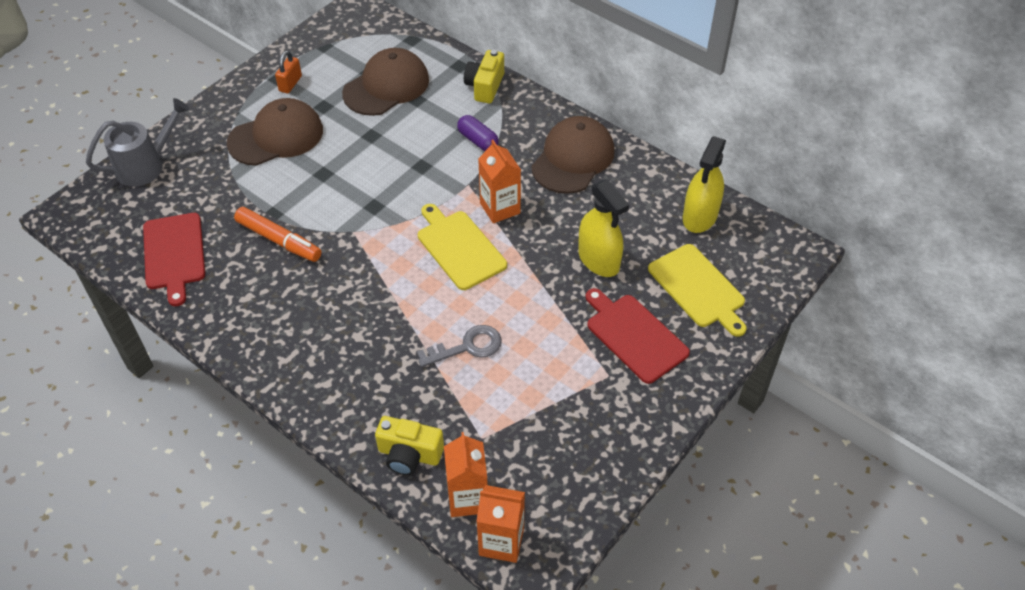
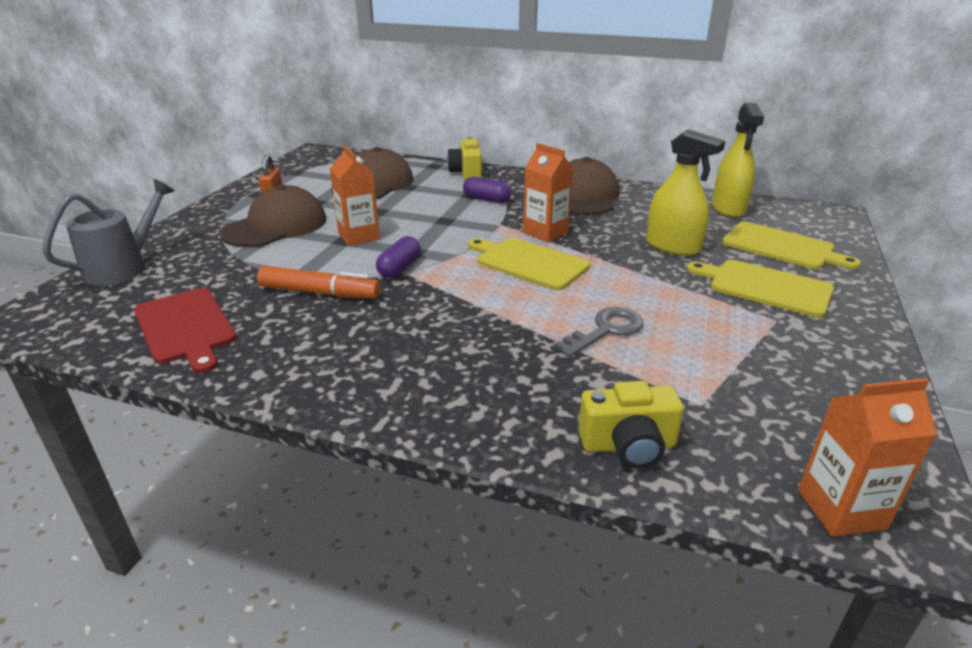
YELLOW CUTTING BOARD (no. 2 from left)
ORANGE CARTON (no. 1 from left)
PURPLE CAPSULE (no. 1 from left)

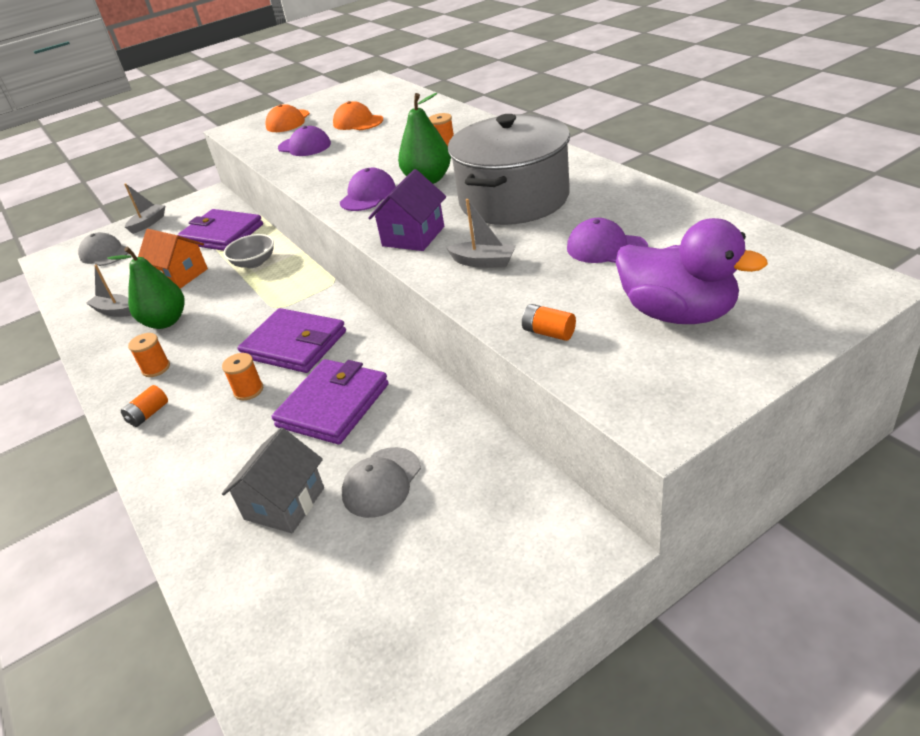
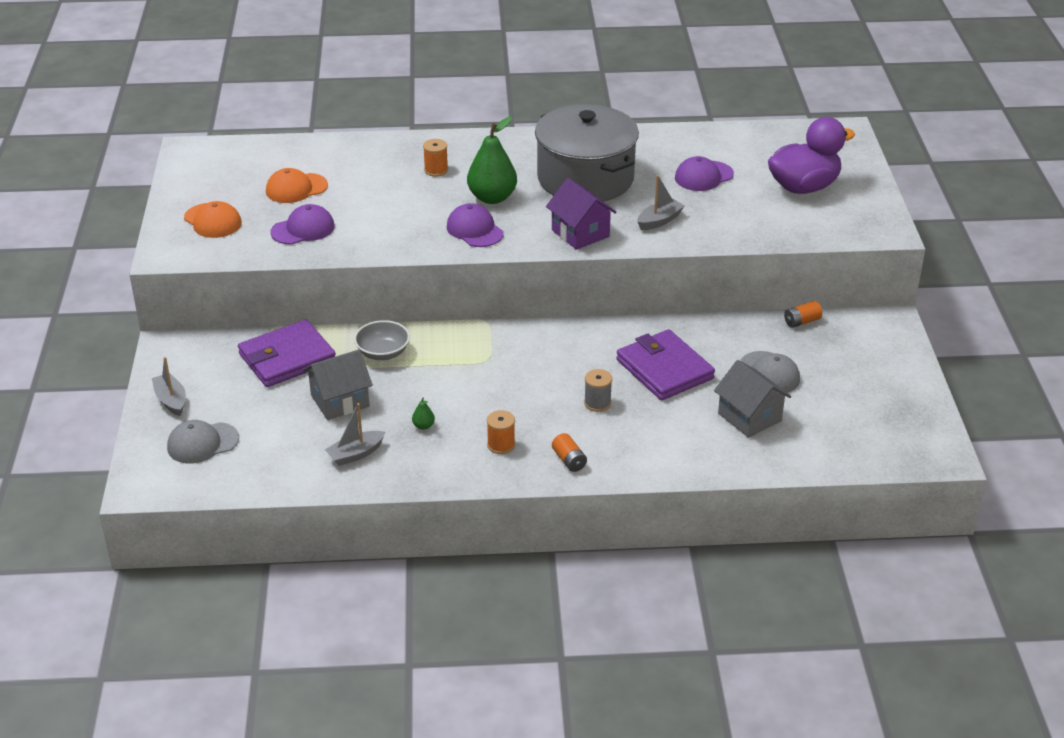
GREY HOUSE (no. 1 from left)
GREEN PEAR (no. 1 from left)
ORANGE BATTERY (no. 2 from left)
PURPLE WALLET (no. 2 from left in the first image)
GREY SPOOL

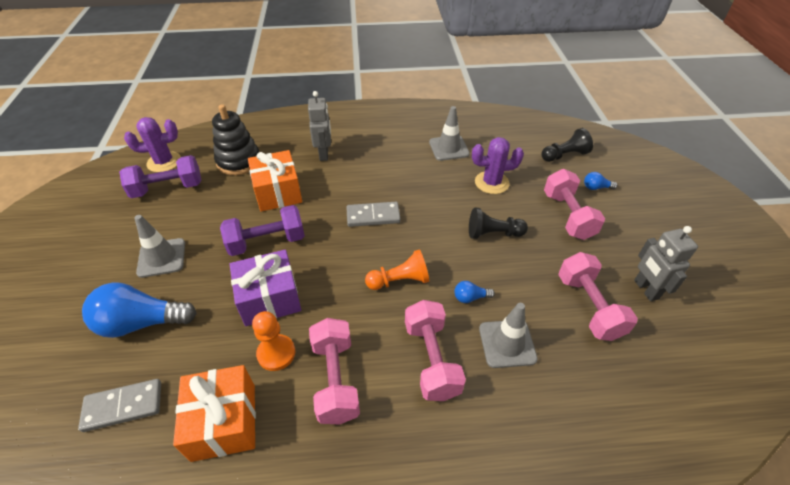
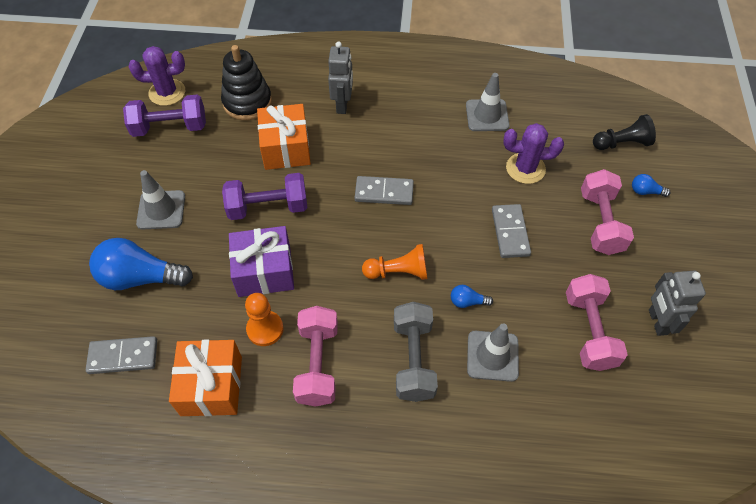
GREY DOMINO (no. 3 from left)
GREY DUMBBELL

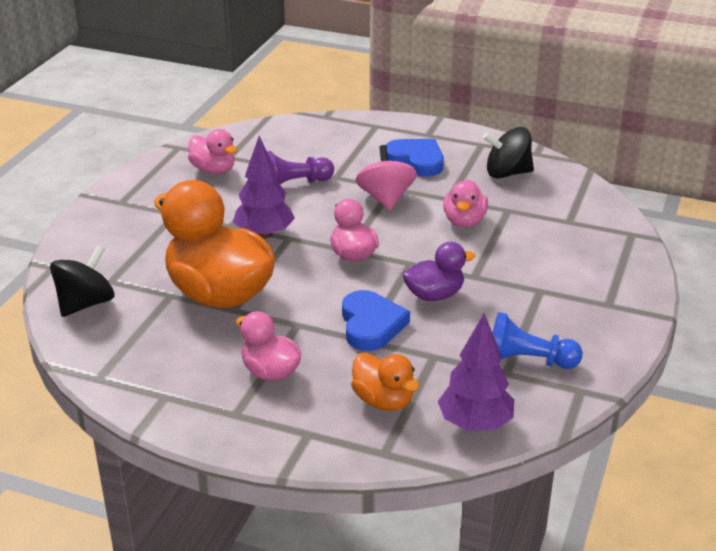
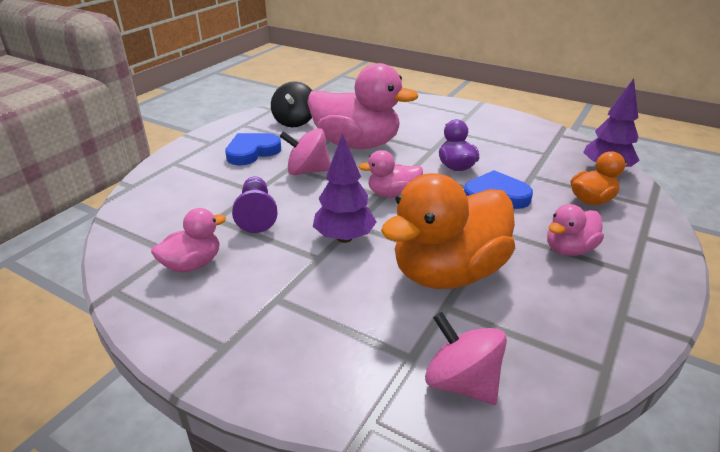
PINK DUCK (no. 2 from left)
PINK SPINNING TOP (no. 2 from left)
BLUE PAWN

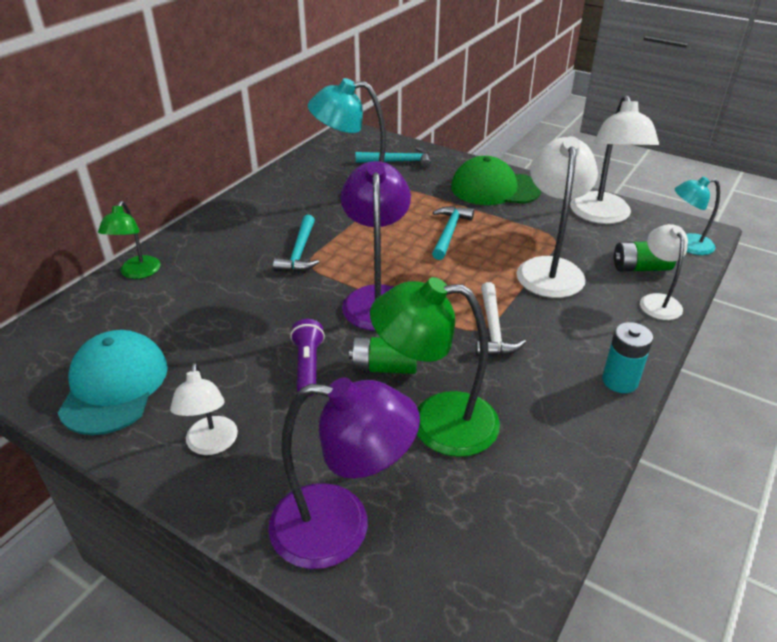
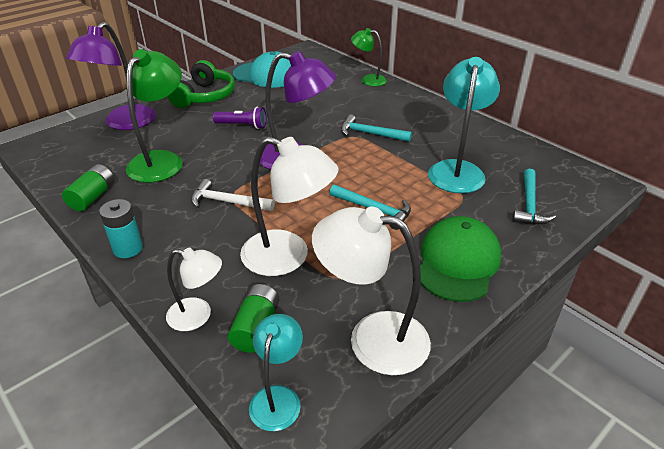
GREEN BATTERY (no. 1 from left)
GREEN HEADPHONES

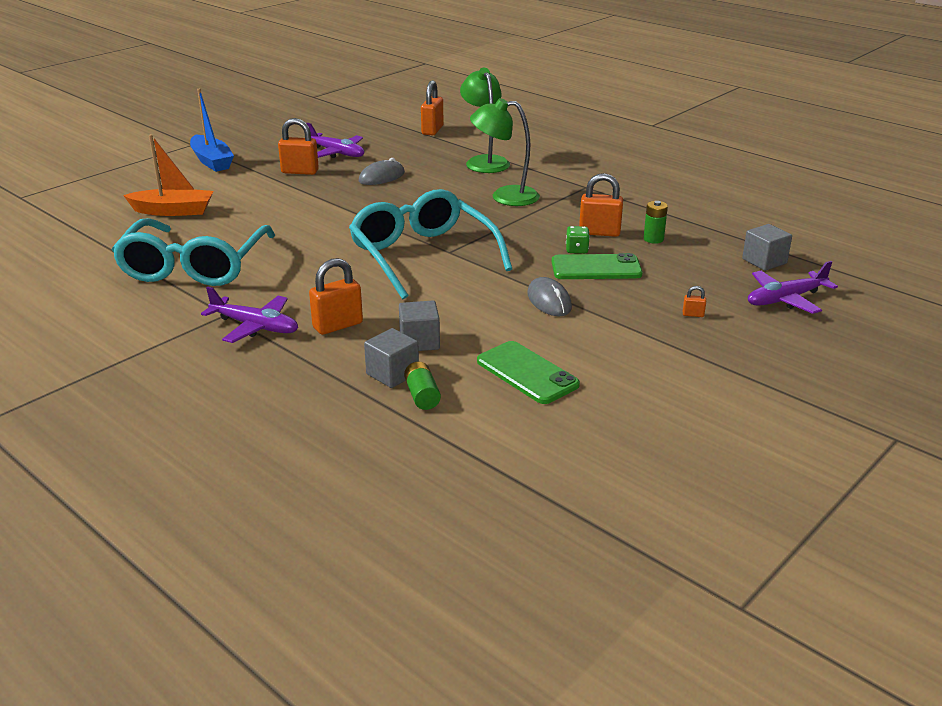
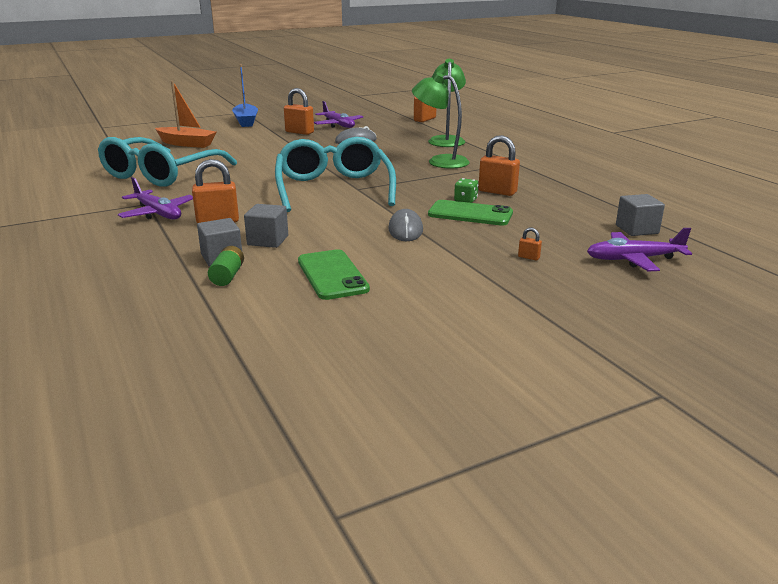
GREEN BATTERY (no. 2 from left in the first image)

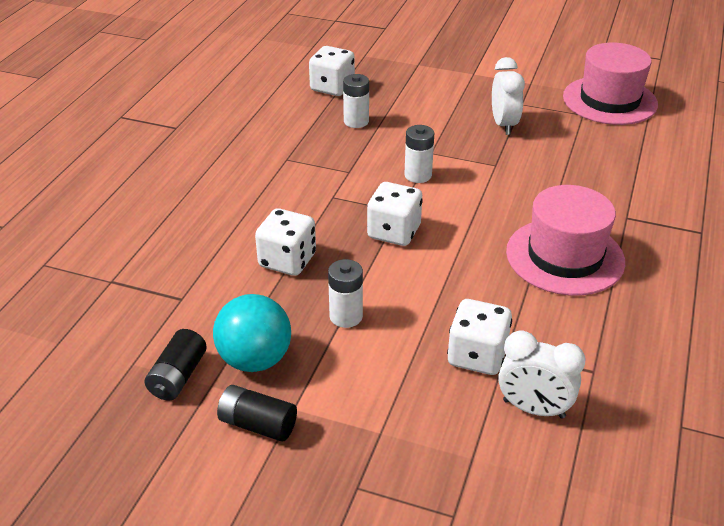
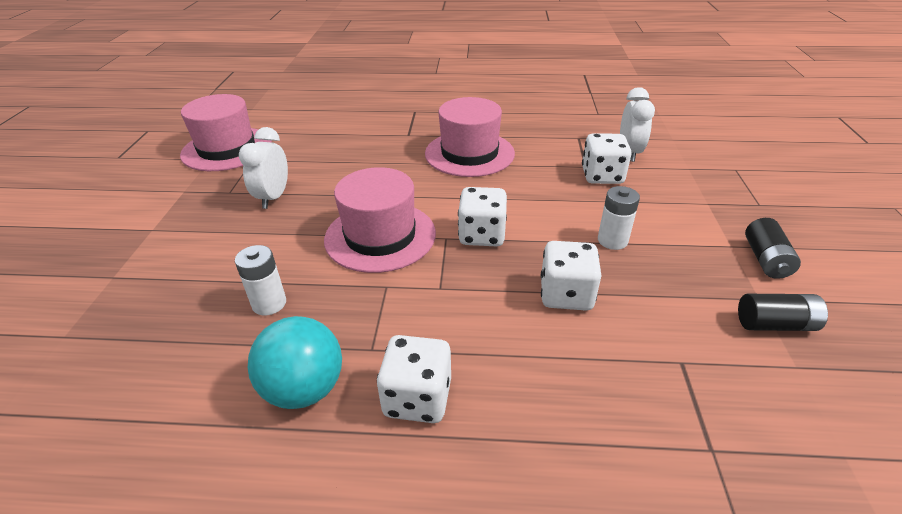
WHITE DICE (no. 1 from left)
WHITE CLOCK (no. 1 from left)
PINK HAT (no. 2 from left)
TURQUOISE BALL

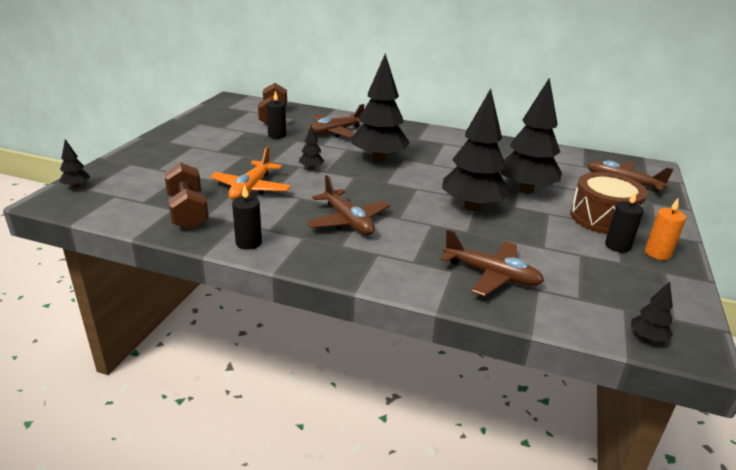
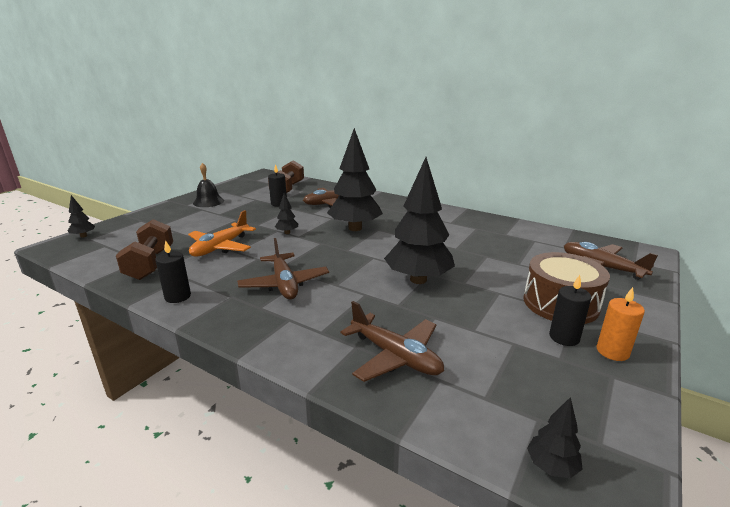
BLACK TREE (no. 5 from left in the first image)
BLACK BELL

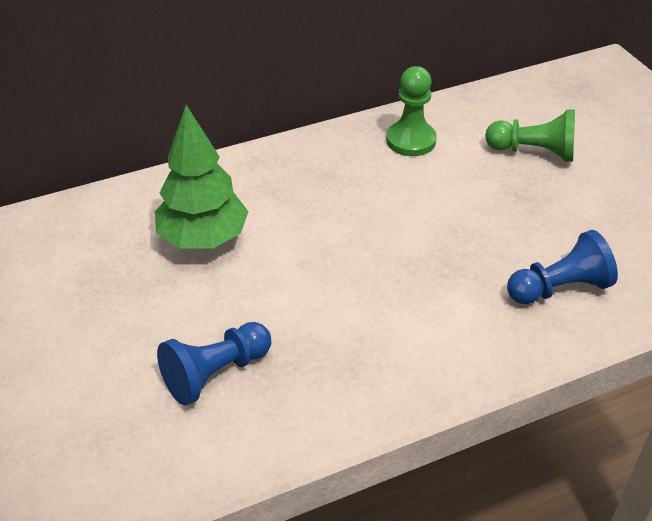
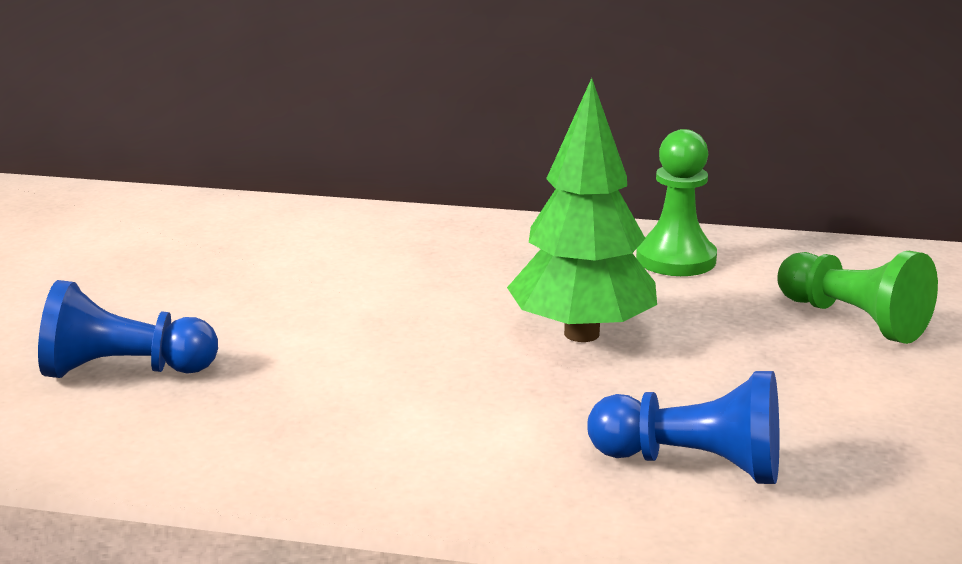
GREEN TREE

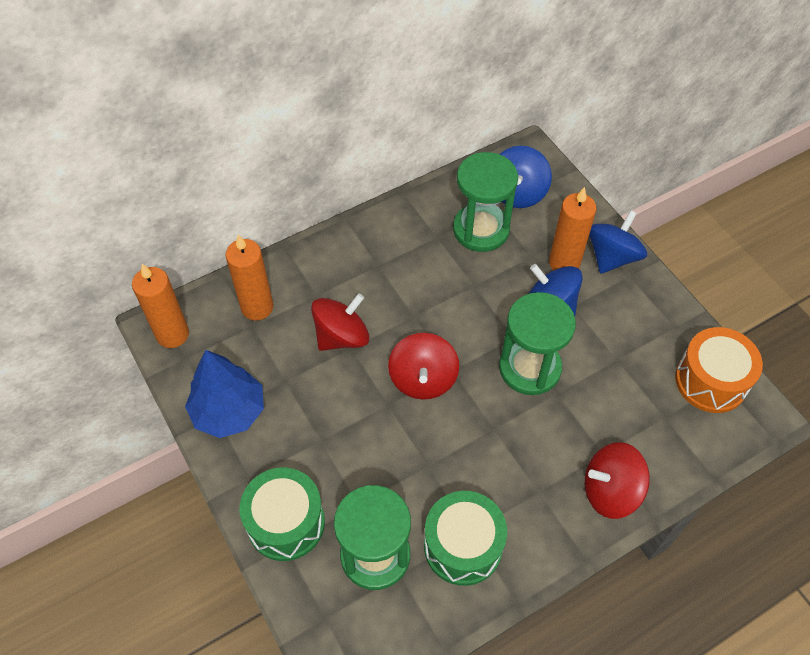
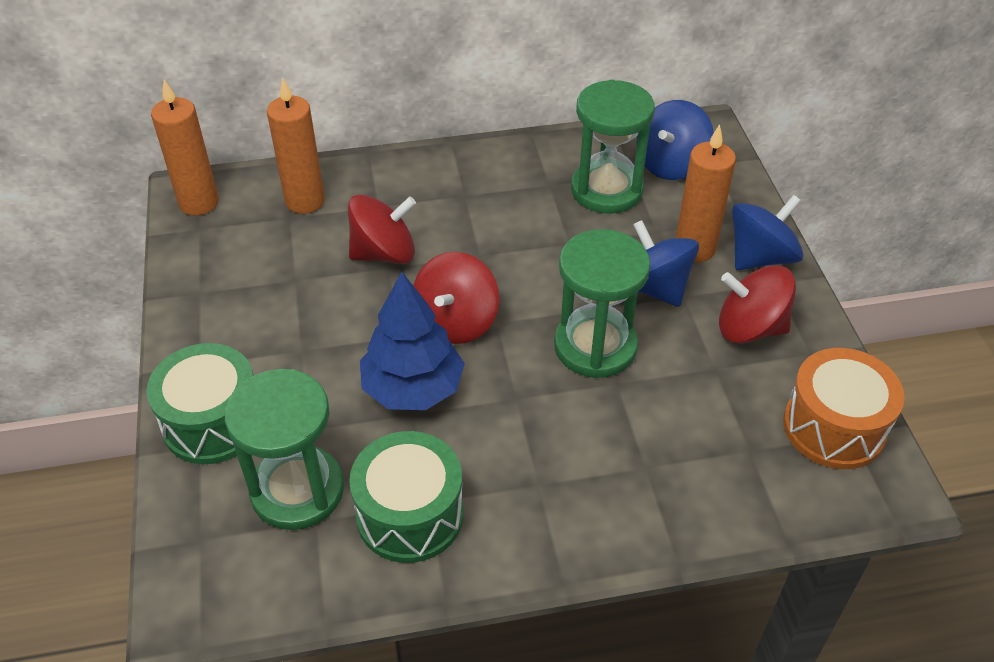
BLUE TREE
RED SPINNING TOP (no. 3 from left)

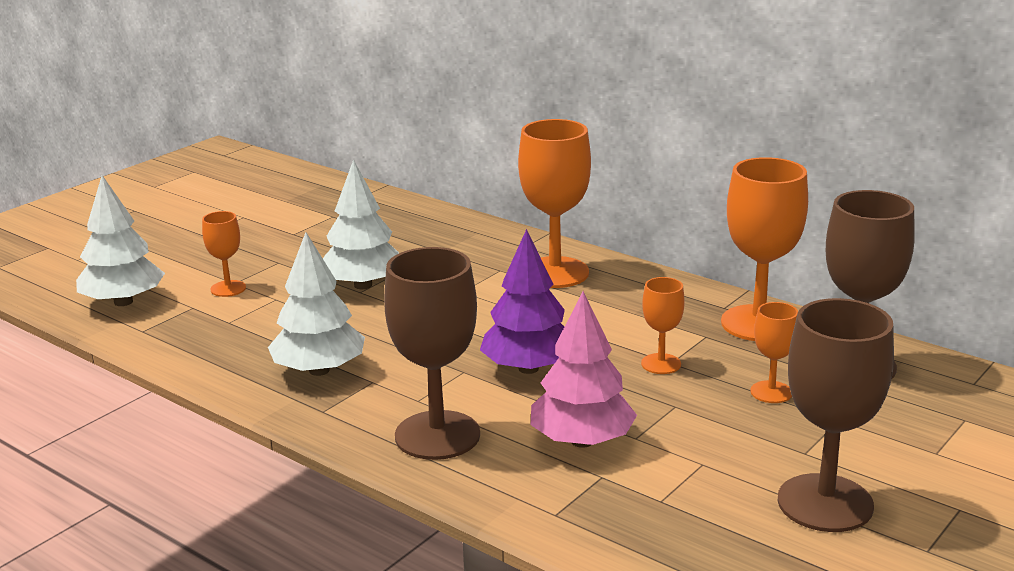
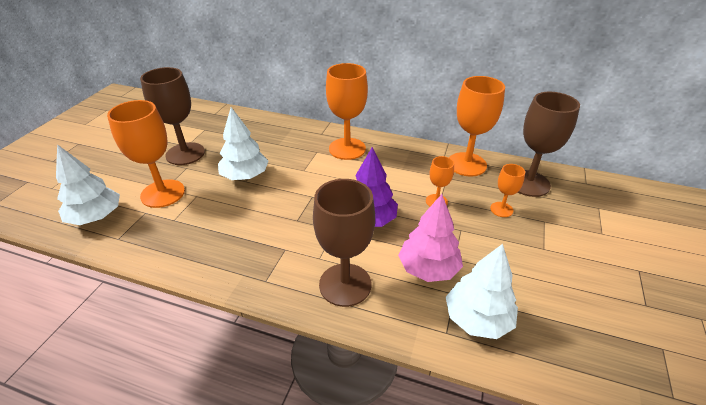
ORANGE GOBLET (no. 1 from left)
WHITE TREE (no. 3 from left)
BROWN GOBLET (no. 1 from left)

